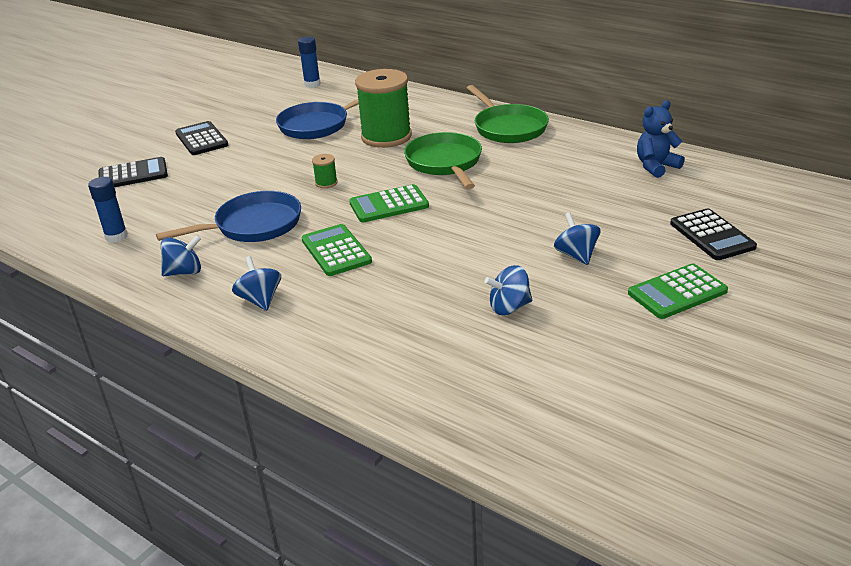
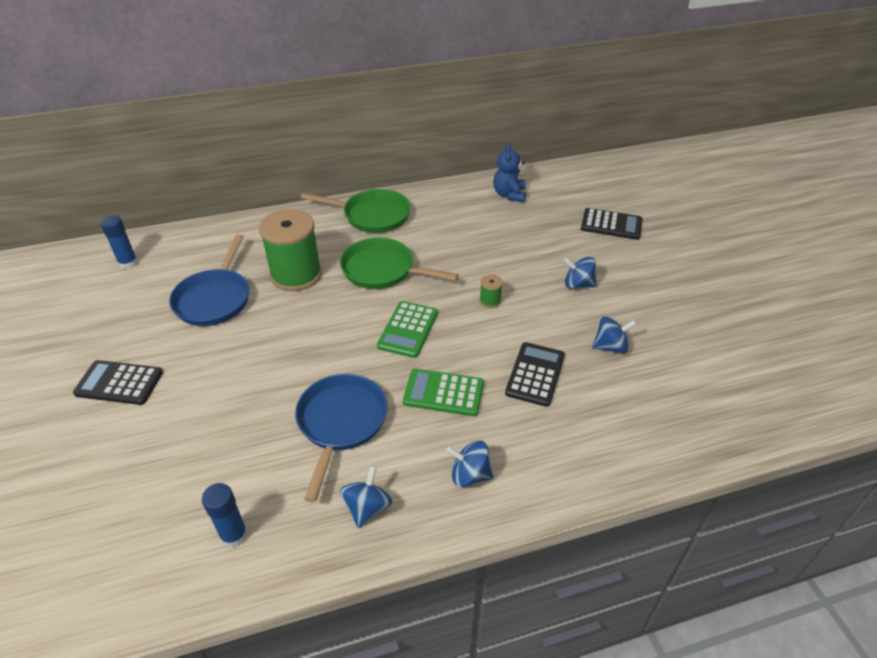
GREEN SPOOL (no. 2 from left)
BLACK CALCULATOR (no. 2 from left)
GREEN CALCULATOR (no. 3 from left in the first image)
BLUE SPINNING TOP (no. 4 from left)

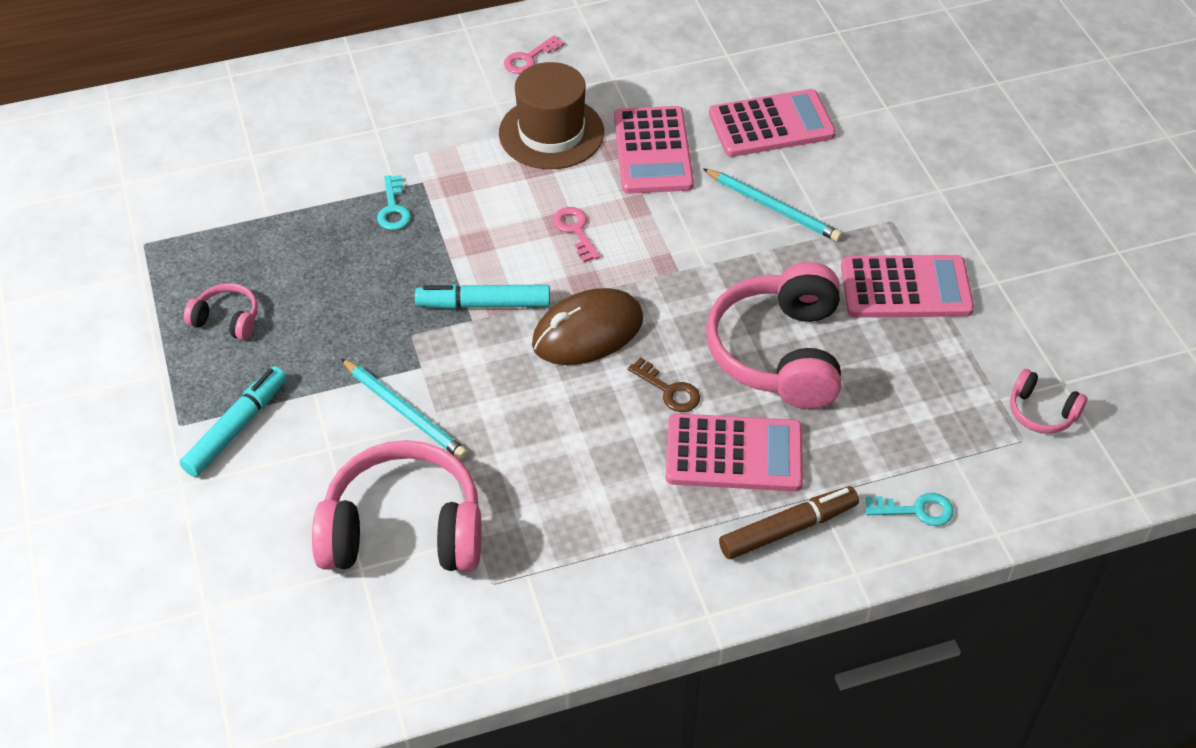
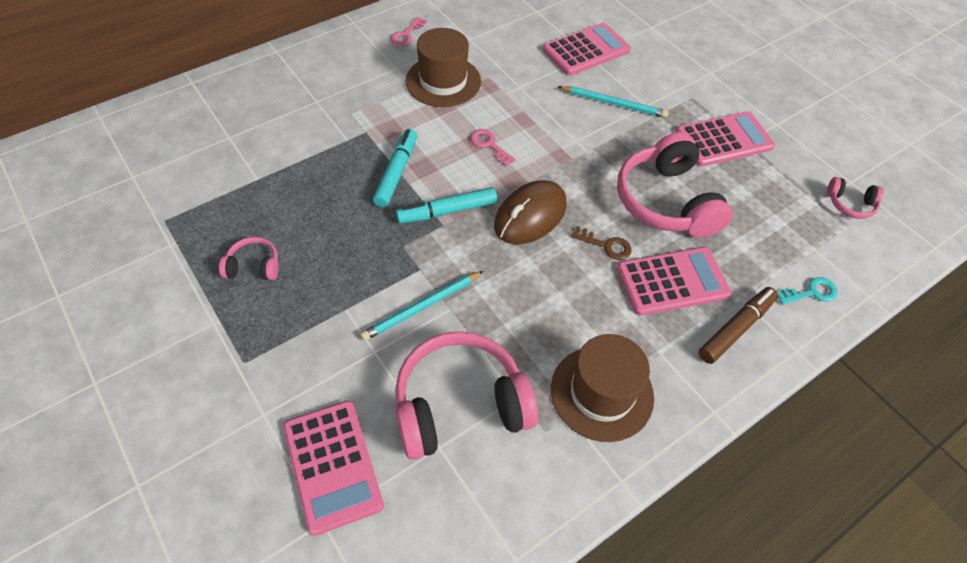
PINK CALCULATOR (no. 1 from left)
TURQUOISE KEY (no. 1 from left in the first image)
TURQUOISE PENCIL (no. 1 from left)
TURQUOISE MARKER (no. 1 from left)
BROWN HAT (no. 2 from left)

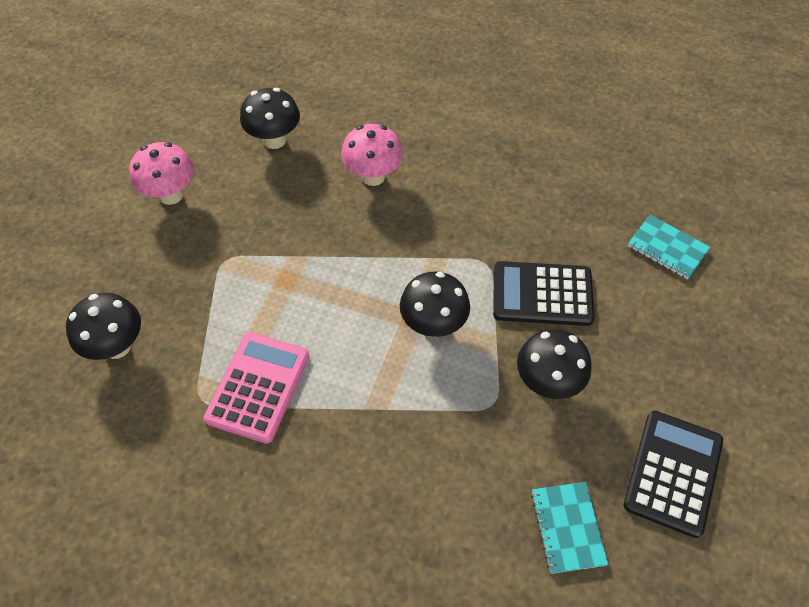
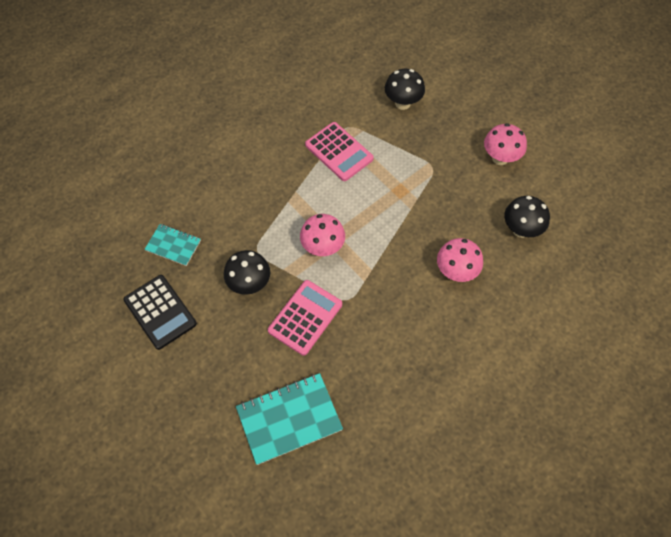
TURQUOISE NOTEBOOK (no. 2 from left)
PINK CALCULATOR (no. 1 from left)
PINK MUSHROOM (no. 1 from left)

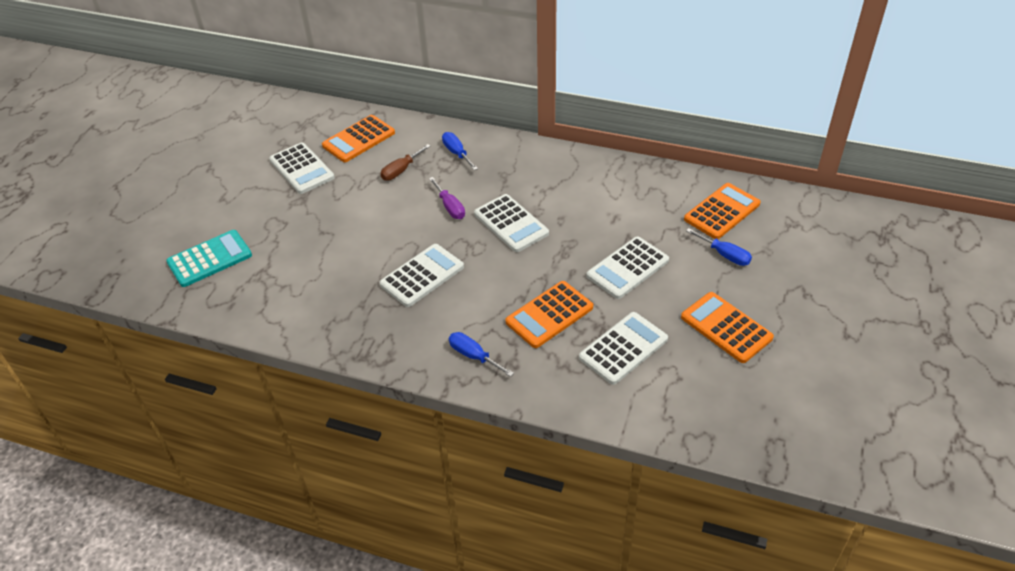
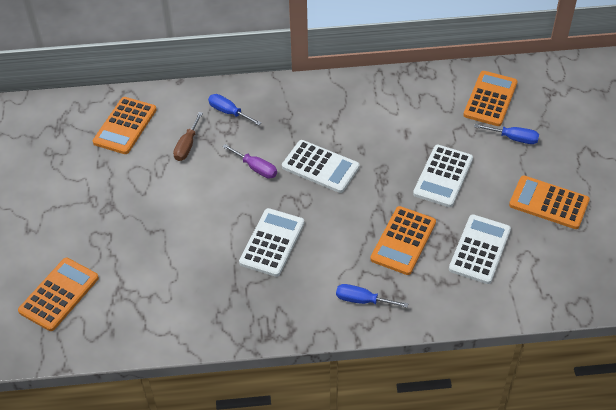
WHITE CALCULATOR (no. 1 from left in the first image)
ORANGE CALCULATOR (no. 1 from left)

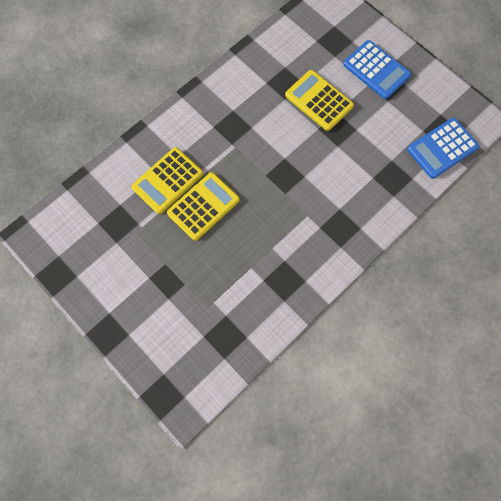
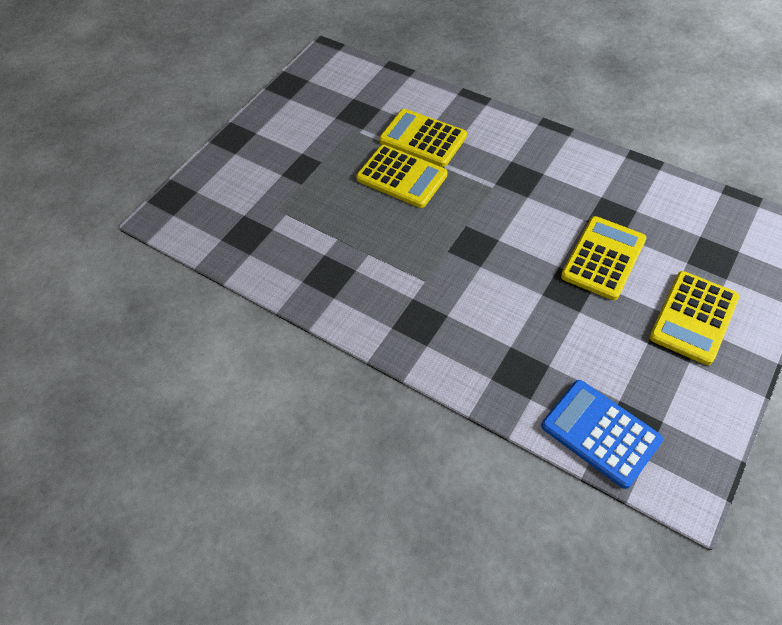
YELLOW CALCULATOR (no. 4 from left)

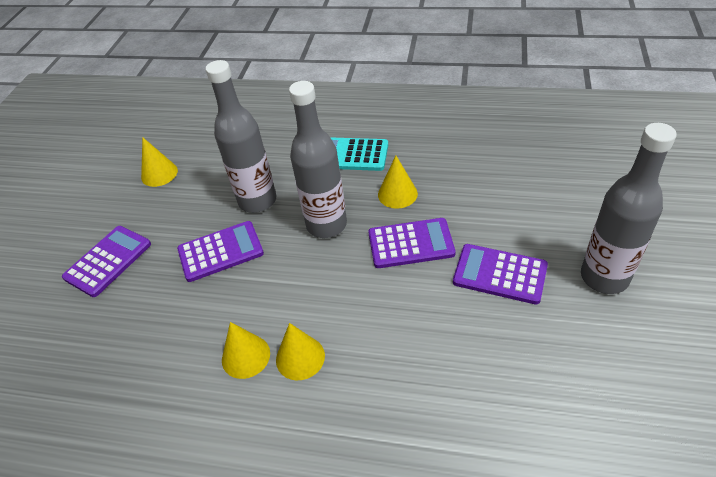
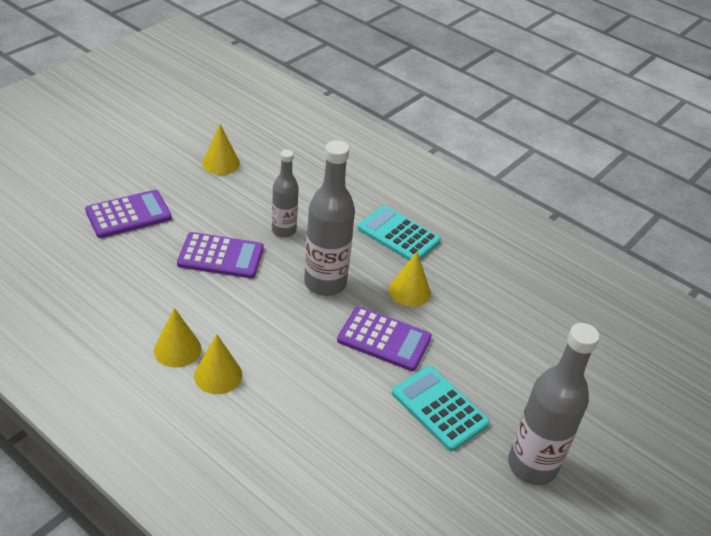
GREY BOTTLE (no. 1 from left)
TURQUOISE CALCULATOR (no. 2 from left)

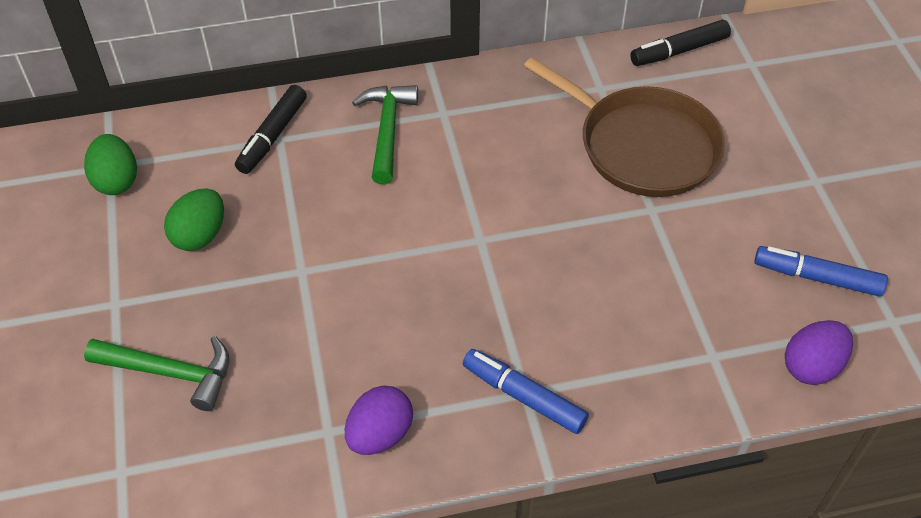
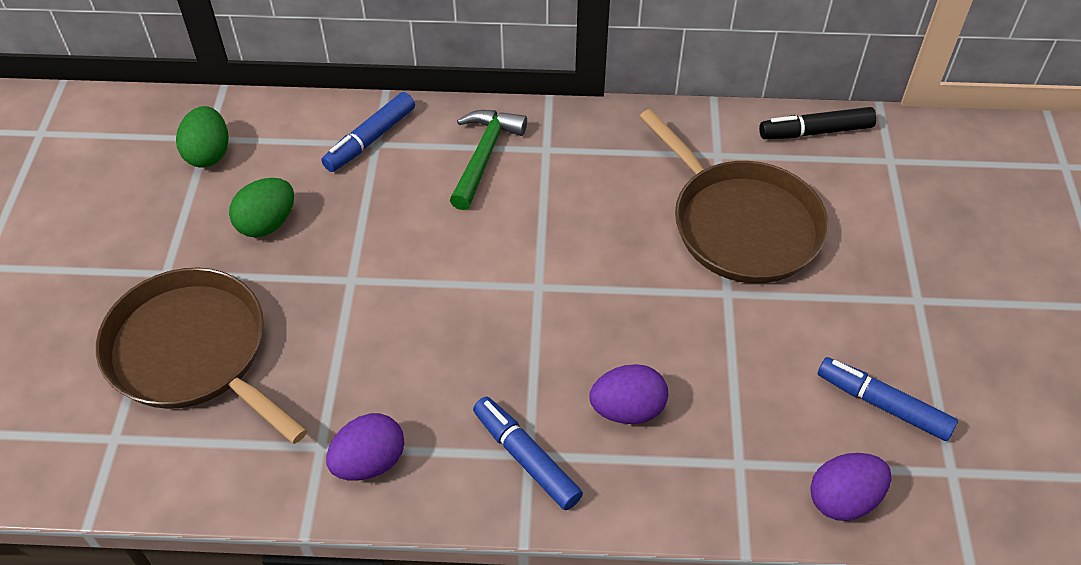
BLUE MARKER (no. 1 from left)
BROWN PAN (no. 1 from left)
PURPLE EGG (no. 2 from left)

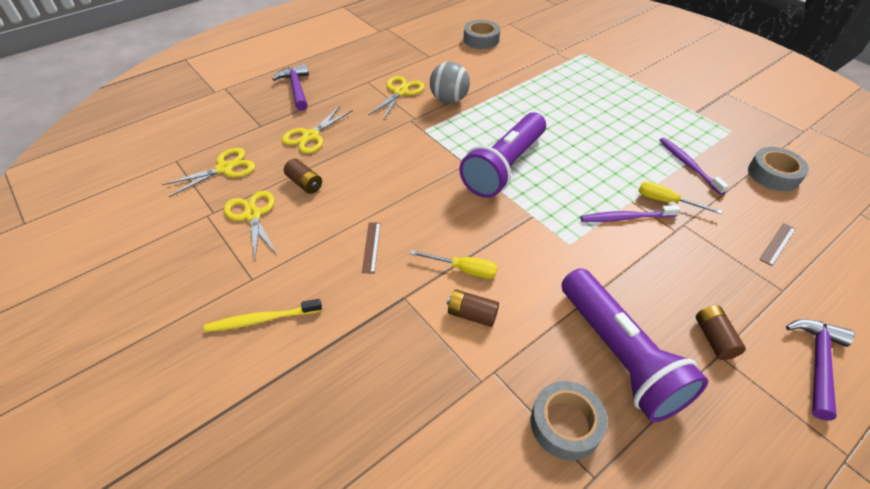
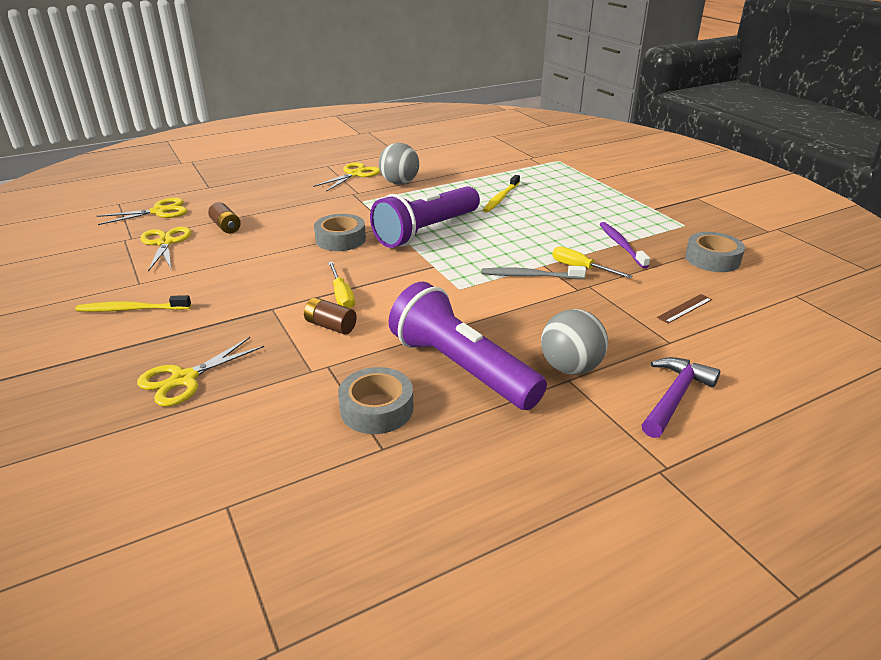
GREY TAPE (no. 1 from left)
PURPLE HAMMER (no. 1 from left in the first image)
YELLOW SCISSORS (no. 3 from left)
GREY TOOTHBRUSH
BROWN RULER (no. 1 from left in the first image)
YELLOW SCREWDRIVER (no. 1 from left)
PURPLE FLASHLIGHT (no. 2 from left)
GREY BALL (no. 2 from left)
YELLOW TOOTHBRUSH (no. 2 from left)

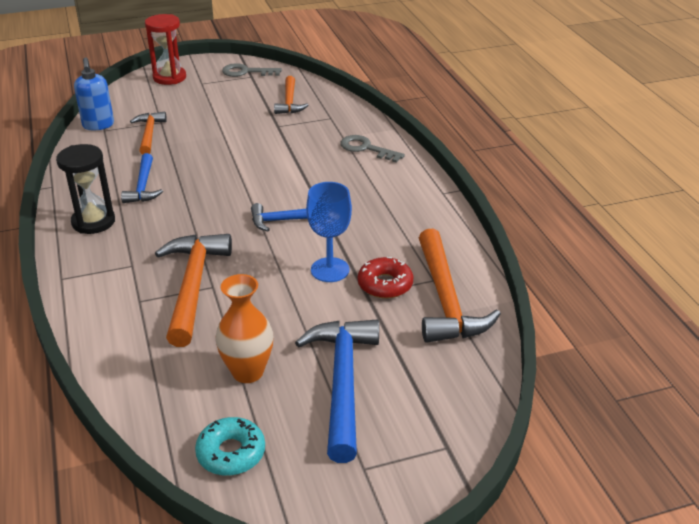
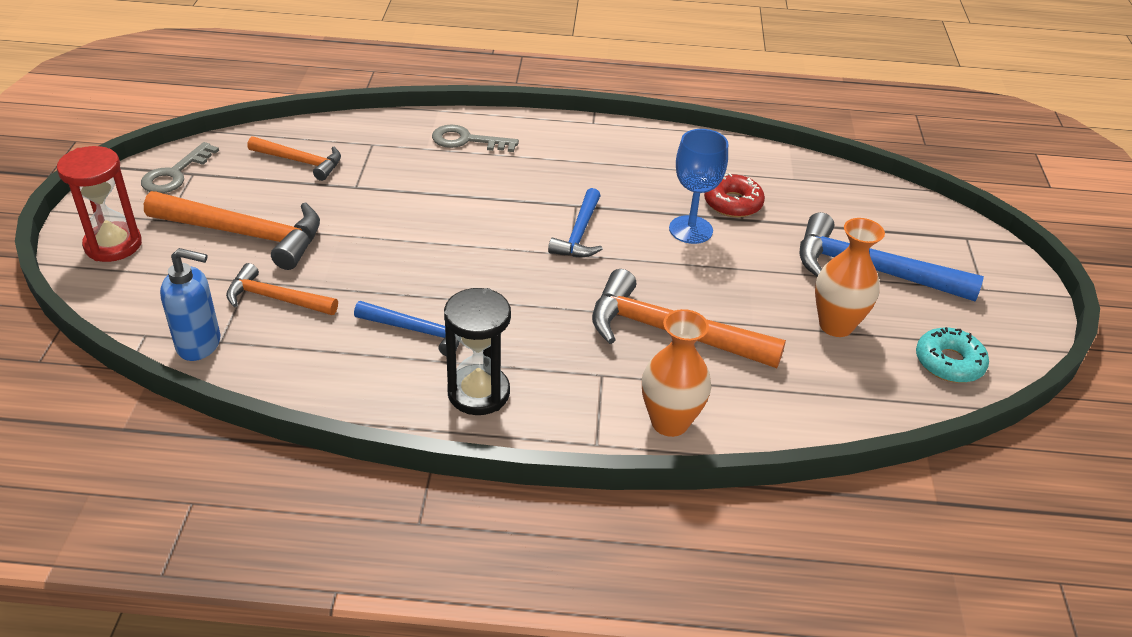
GREY KEY (no. 2 from left)
ORANGE HAMMER (no. 1 from left)
ORANGE VASE (no. 1 from left)

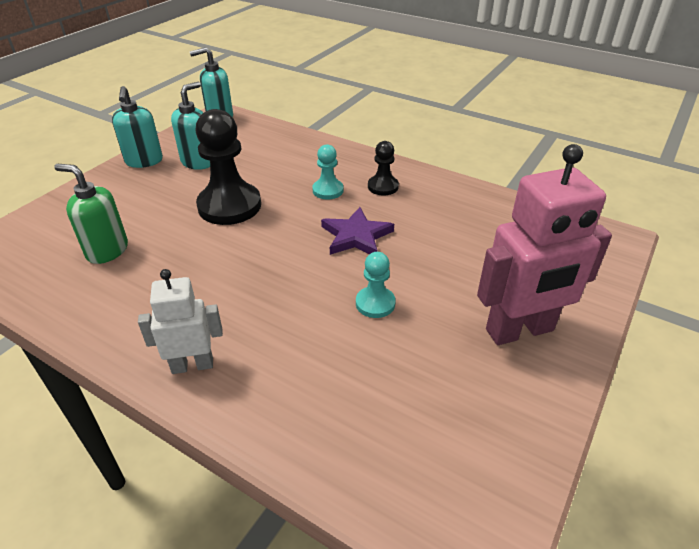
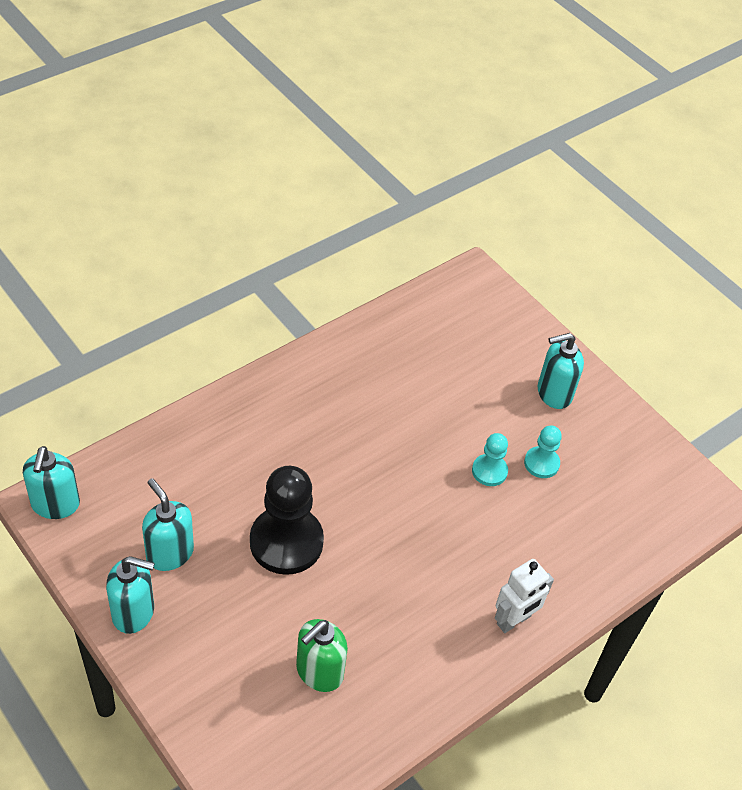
BLACK PAWN (no. 2 from left in the first image)
TURQUOISE PAWN (no. 2 from left)
TURQUOISE SOAP DISPENSER (no. 4 from left)
PURPLE STAR
WHITE ROBOT

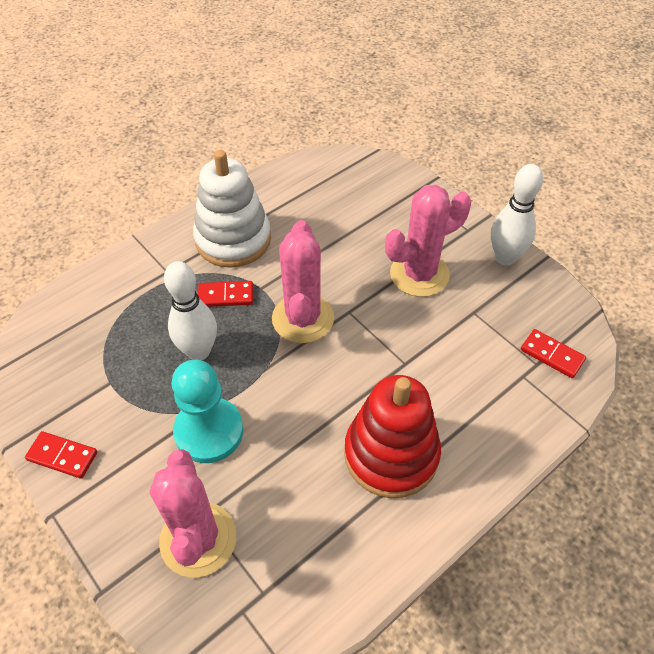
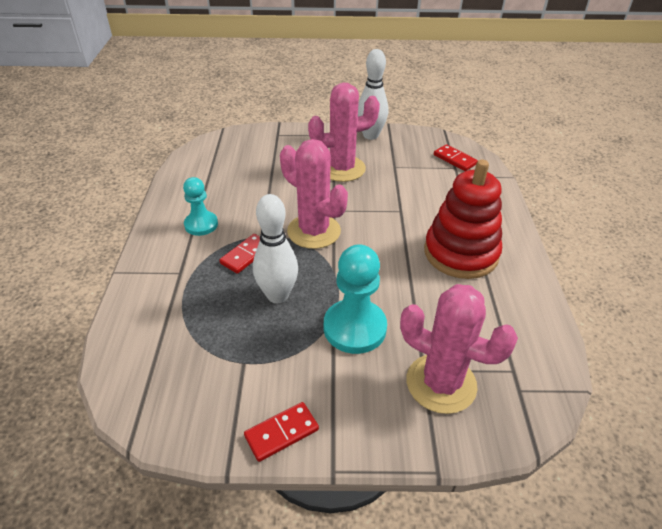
TURQUOISE PAWN (no. 1 from left)
PINK CACTUS (no. 2 from left)
RED DOMINO (no. 3 from left)

